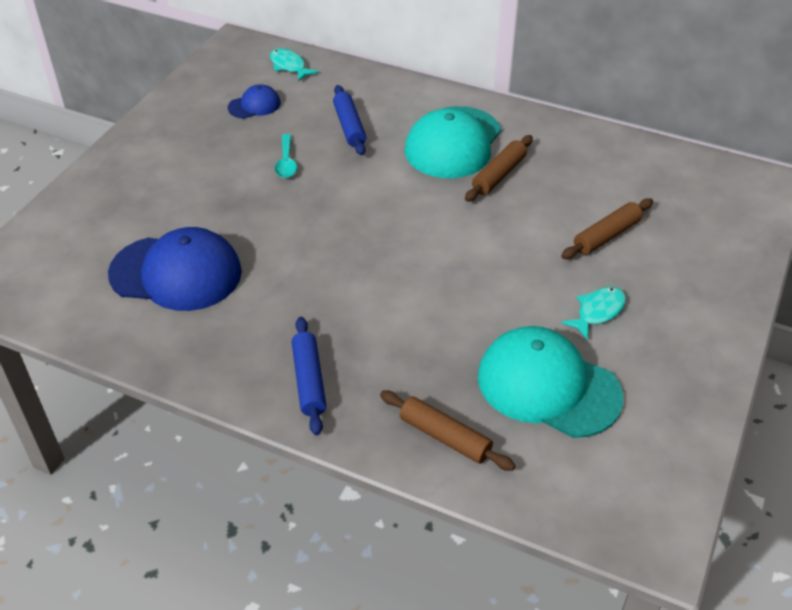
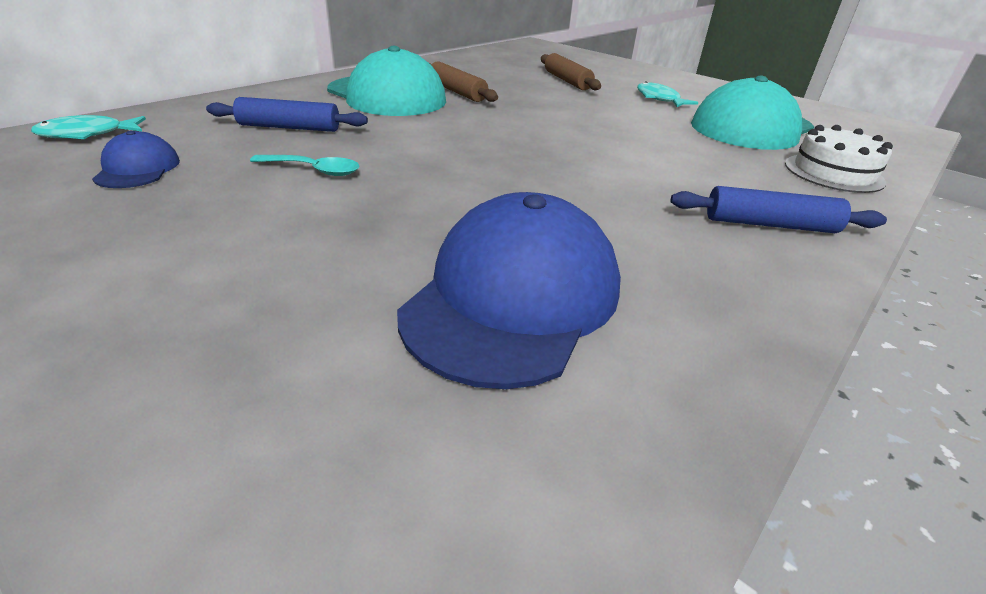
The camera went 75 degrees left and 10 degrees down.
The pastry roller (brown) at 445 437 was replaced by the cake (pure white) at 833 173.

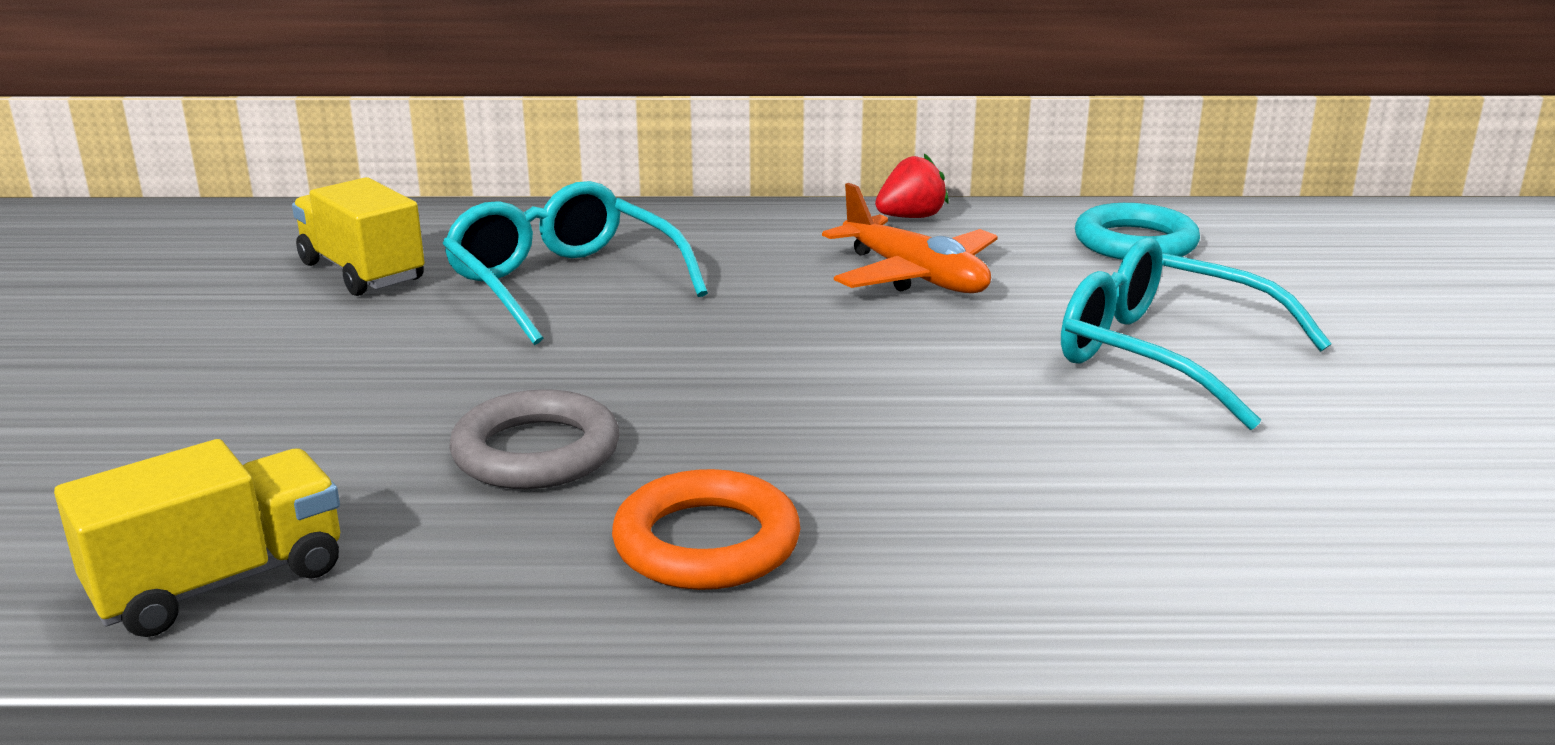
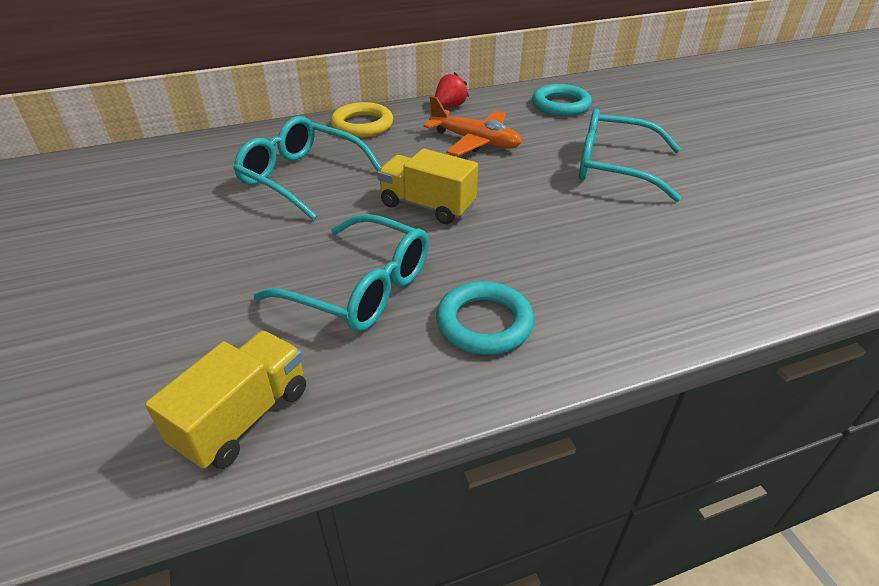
The camera went 20 degrees left and 15 degrees up.
The truck (yellow) moved from 362 272 to 427 206.
The hoop (ash-grey) at 536 452 was replaced by the glasses (turquoise) at 360 288.
The hoop (orange) at 706 542 became the hoop (turquoise) at 484 323.
The hoop (yellow) at 362 125 appeared.

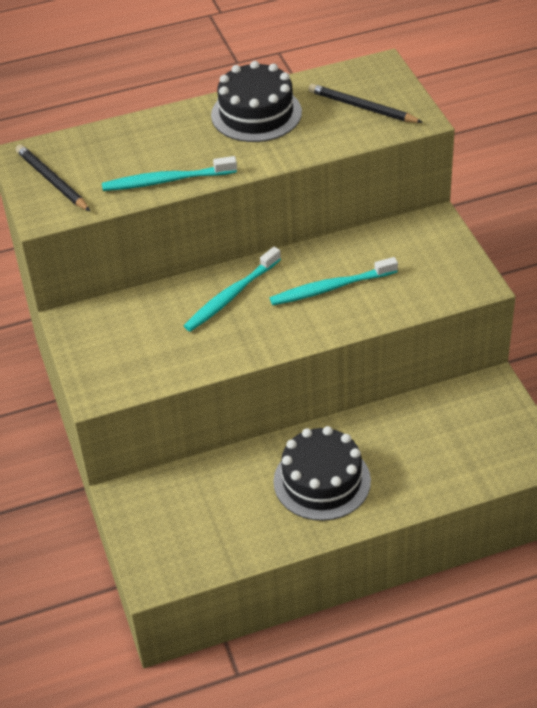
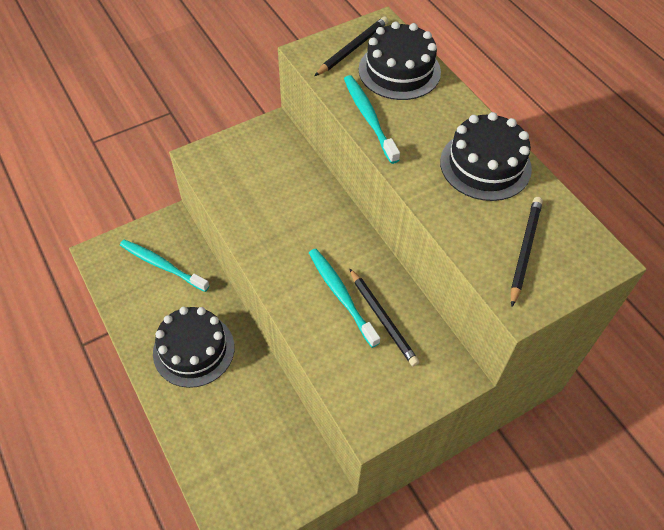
The camera went 75 degrees right and 10 degrees up.
The tooth brush (turquoise) moved from 231 296 to 162 265.
The cake (black) at 399 71 appeared.
The wooden pencil (black) at 382 318 appeared.

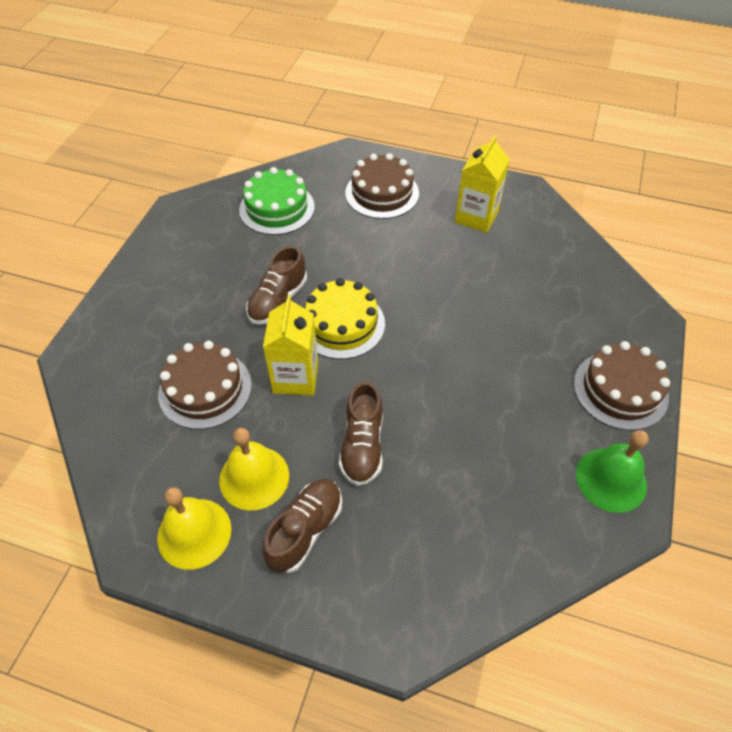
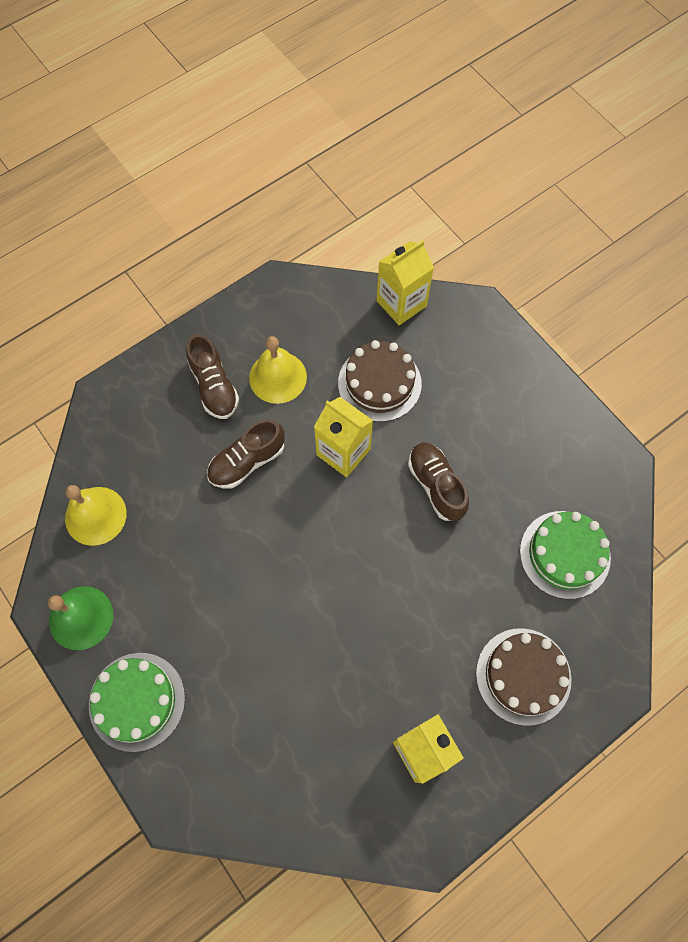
The camera went 125 degrees right and 15 degrees up.
The cake (yellow) at 342 324 disappeared.
The cake (brown) at 620 390 became the cake (leaf-green) at 137 701.
The shoe (brown) at 362 445 turned 75 degrees counterclockwise.
The bell (yellow) moved from 194 533 to 95 515.
The carton (yellow) at 401 303 appeared.

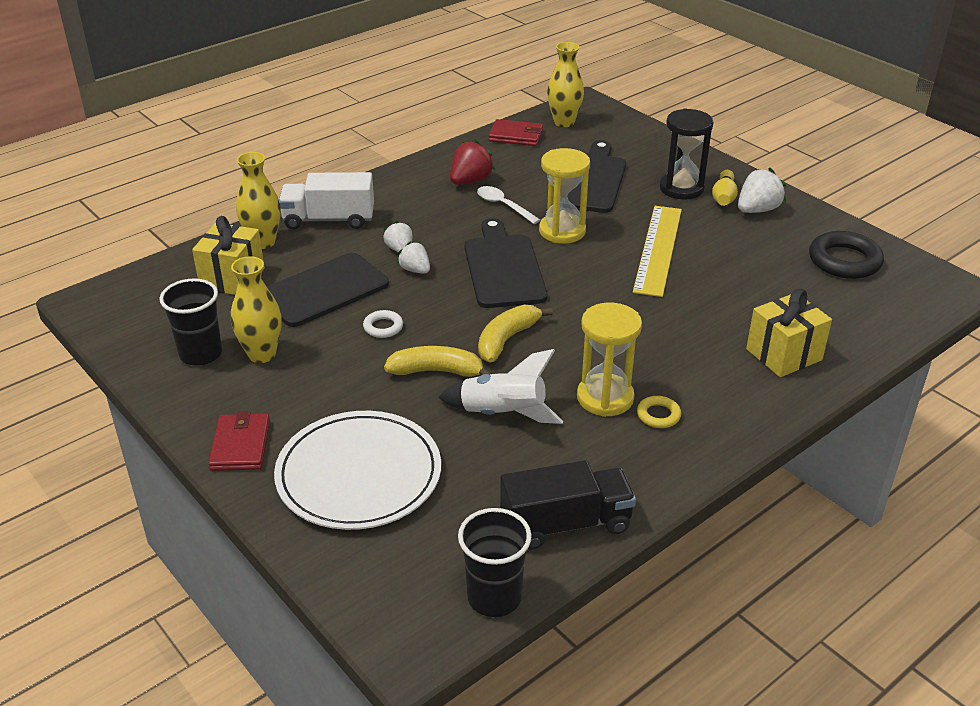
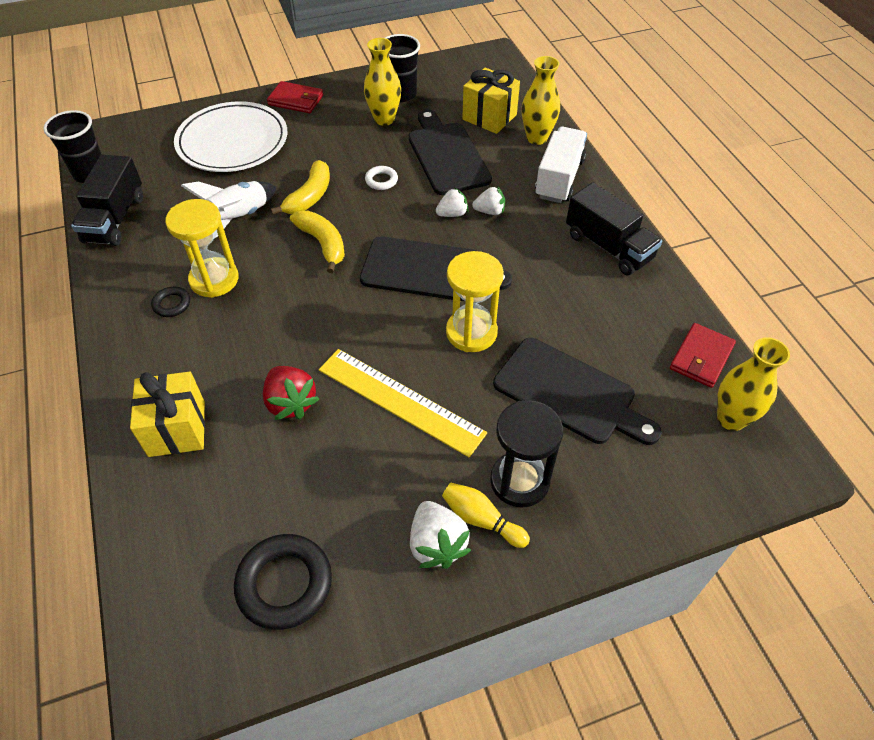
The camera went 110 degrees right and 15 degrees up.
The strawberry (scarlet) moved from 470 181 to 291 403.
The tablespoon (pure white) at 503 206 disappeared.
The hoop (yellow) at 658 415 became the hoop (black) at 172 304.
The truck (black) at 608 247 appeared.

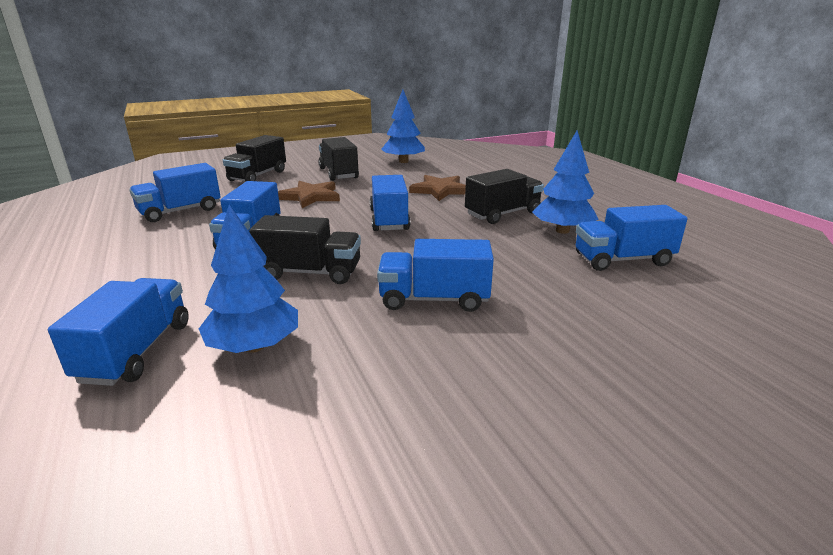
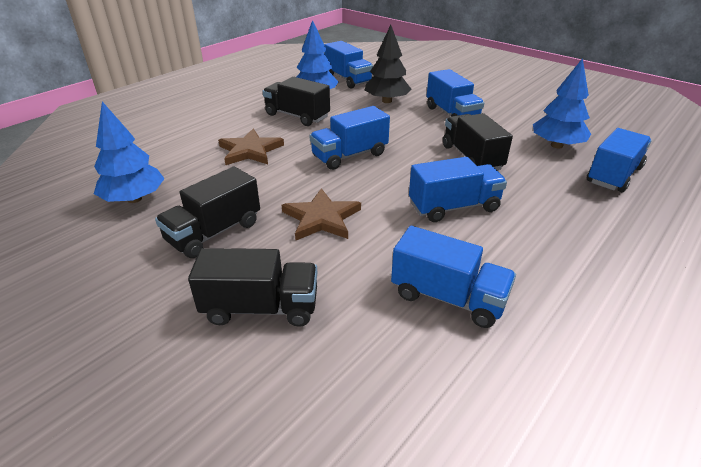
The camera went 115 degrees left and 10 degrees up.
The truck (blue) at 136 351 turned 150 degrees clockwise.
The tree (black) at 386 101 appeared.

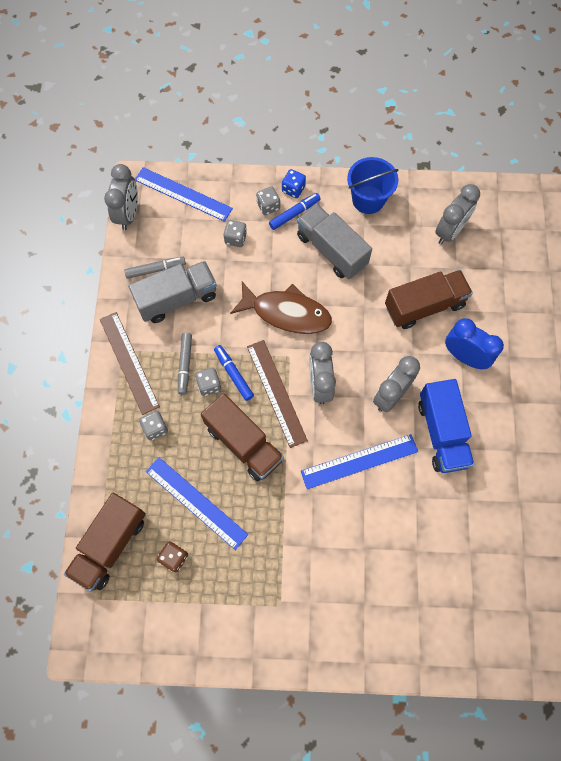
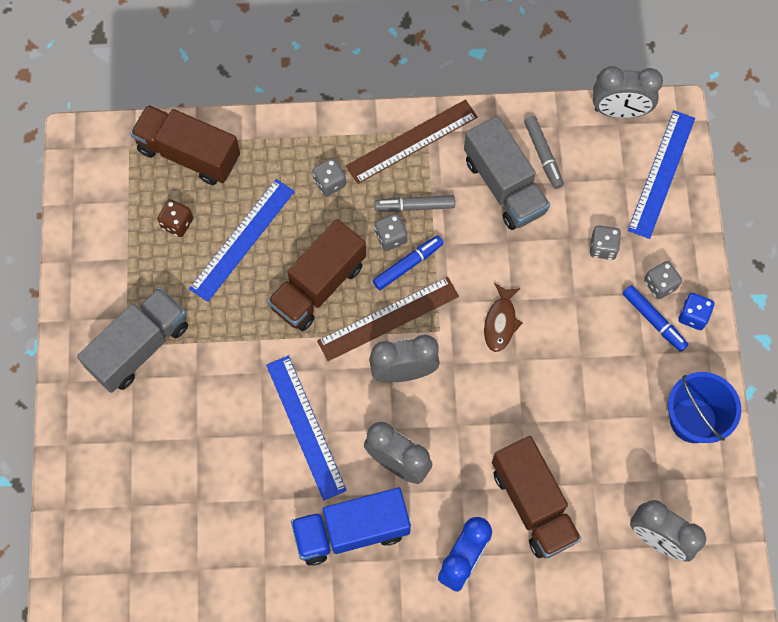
The camera went 85 degrees right and 0 degrees up.
The truck (ash-grey) moved from 331 250 to 139 347.
The fish (brown) at 286 313 changed to 0.54 times the size.

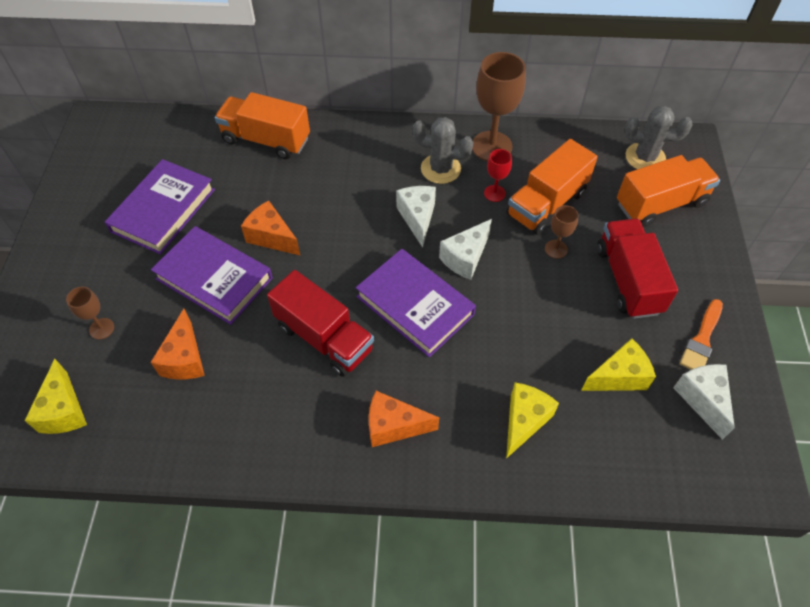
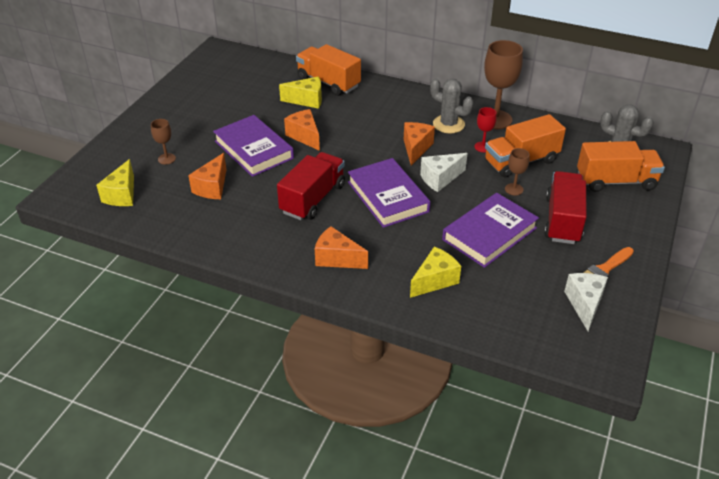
The camera went 20 degrees right and 15 degrees down.
The book (purple) moved from 163 210 to 489 234.
The cheese wedge (pure white) at 417 218 became the cheese wedge (orange) at 416 148.
The truck (scarlet) at 324 338 turned 120 degrees counterclockwise.
The cheese wedge (yellow) moved from 618 377 to 307 100.

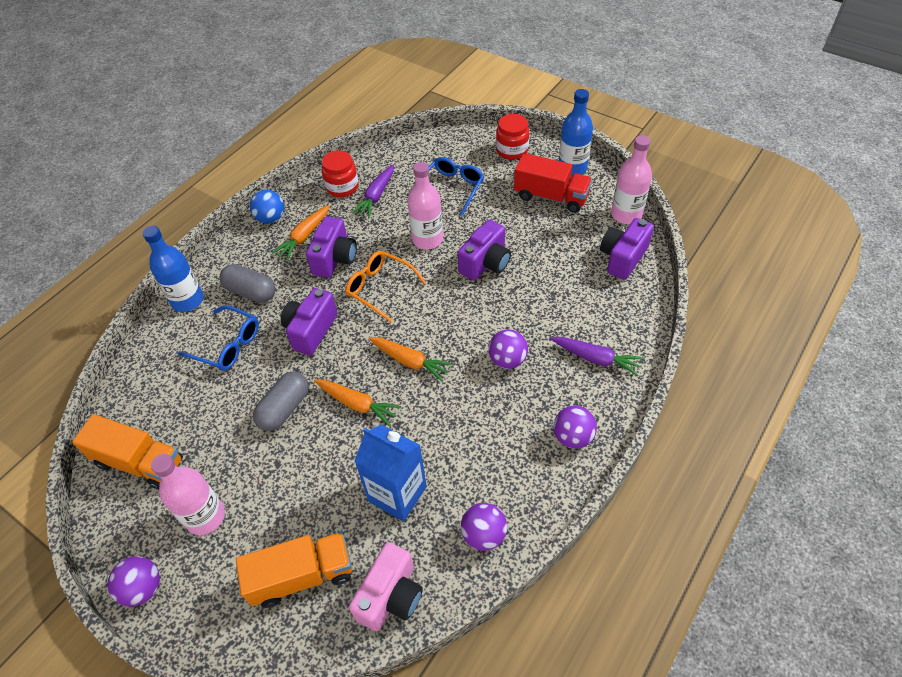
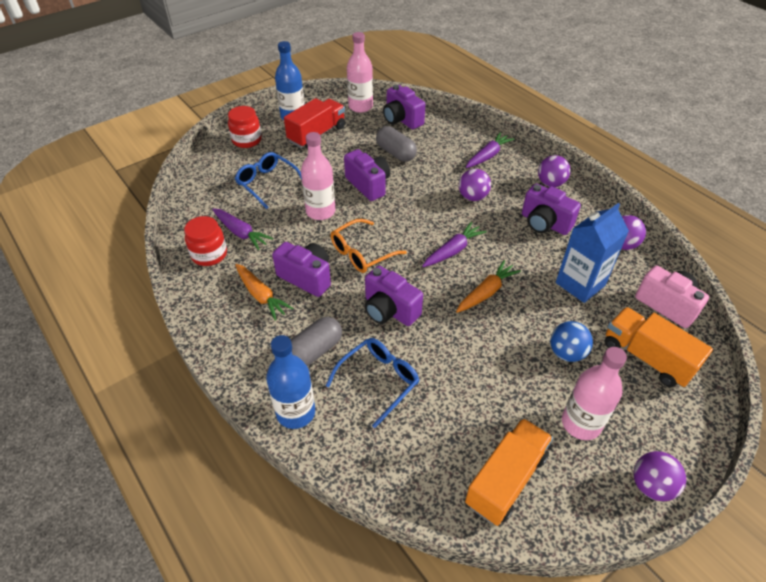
The camera went 75 degrees left and 5 degrees down.
The ball (blue) moved from 271 218 to 566 353.
The root vegetable (orange) at 410 361 became the root vegetable (purple) at 453 250.
The pill (ash-grey) moved from 284 408 to 396 153.
The truck (orange) at 302 576 turned 45 degrees counterclockwise.
The compact camera (purple) at 544 223 appeared.

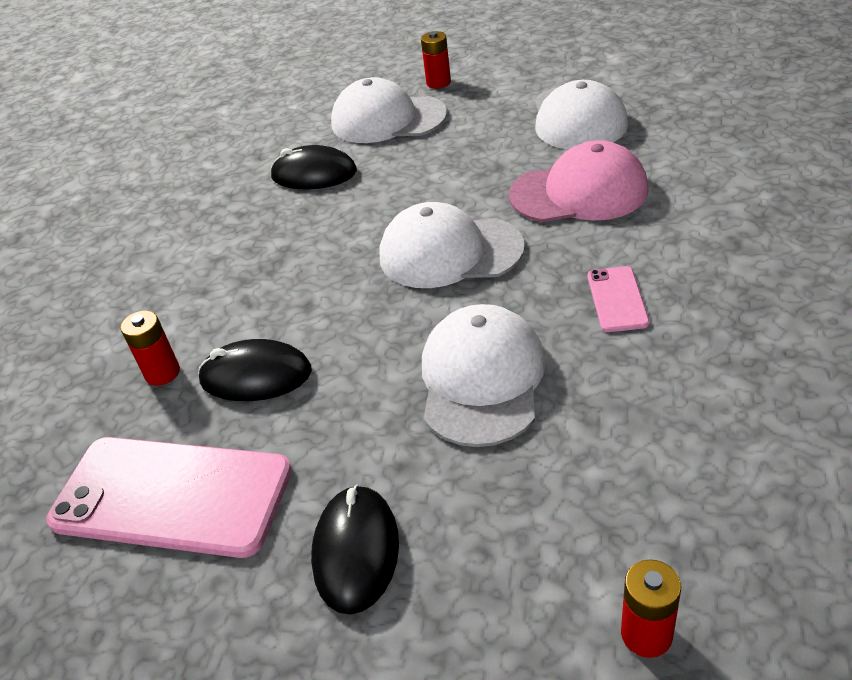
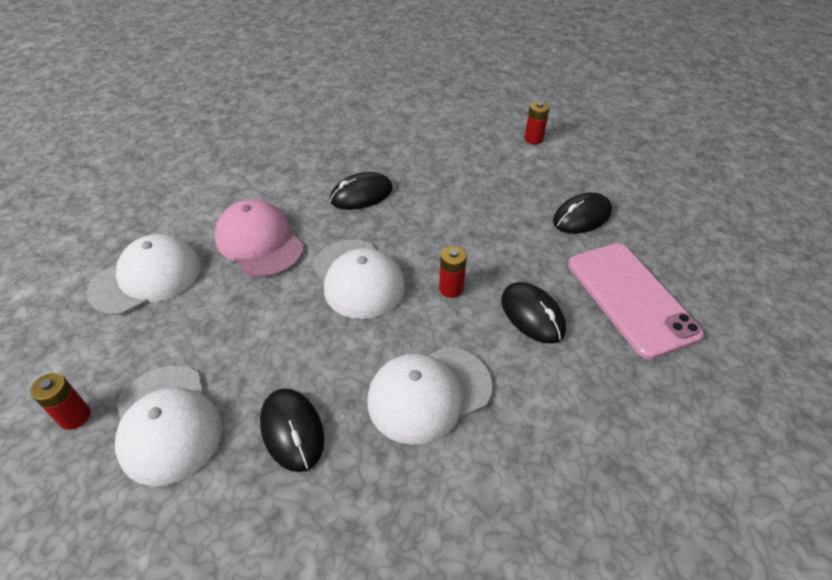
The camera went 130 degrees left and 5 degrees up.
The mobile phone (pink) at 617 299 was replaced by the computer mouse (black) at 361 195.
The cap (pure white) moved from 481 379 to 429 393.
The battery (scarlet) moved from 162 373 to 451 288.

